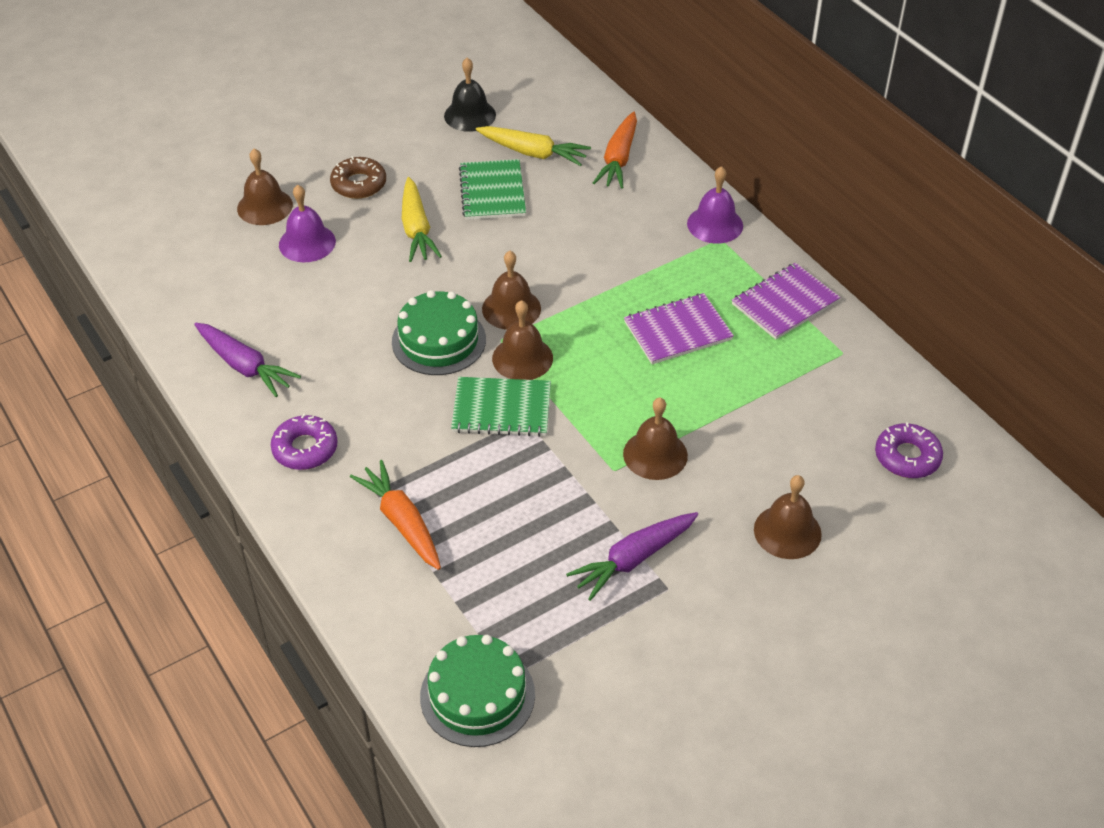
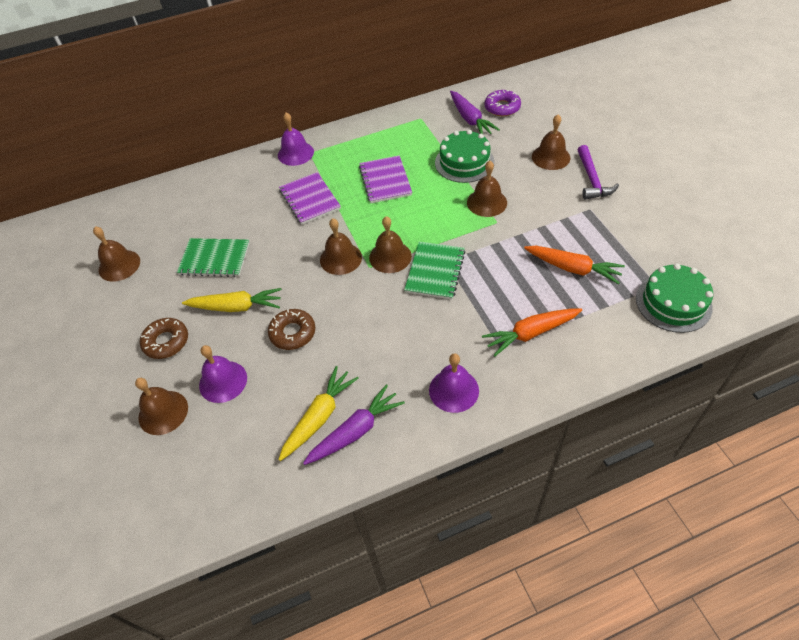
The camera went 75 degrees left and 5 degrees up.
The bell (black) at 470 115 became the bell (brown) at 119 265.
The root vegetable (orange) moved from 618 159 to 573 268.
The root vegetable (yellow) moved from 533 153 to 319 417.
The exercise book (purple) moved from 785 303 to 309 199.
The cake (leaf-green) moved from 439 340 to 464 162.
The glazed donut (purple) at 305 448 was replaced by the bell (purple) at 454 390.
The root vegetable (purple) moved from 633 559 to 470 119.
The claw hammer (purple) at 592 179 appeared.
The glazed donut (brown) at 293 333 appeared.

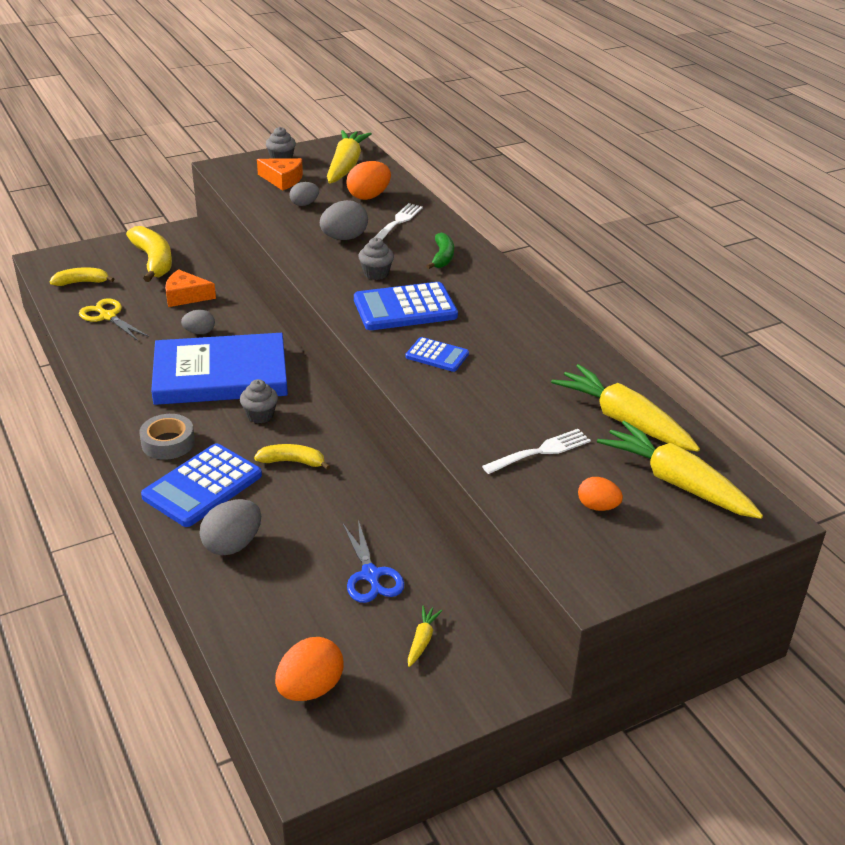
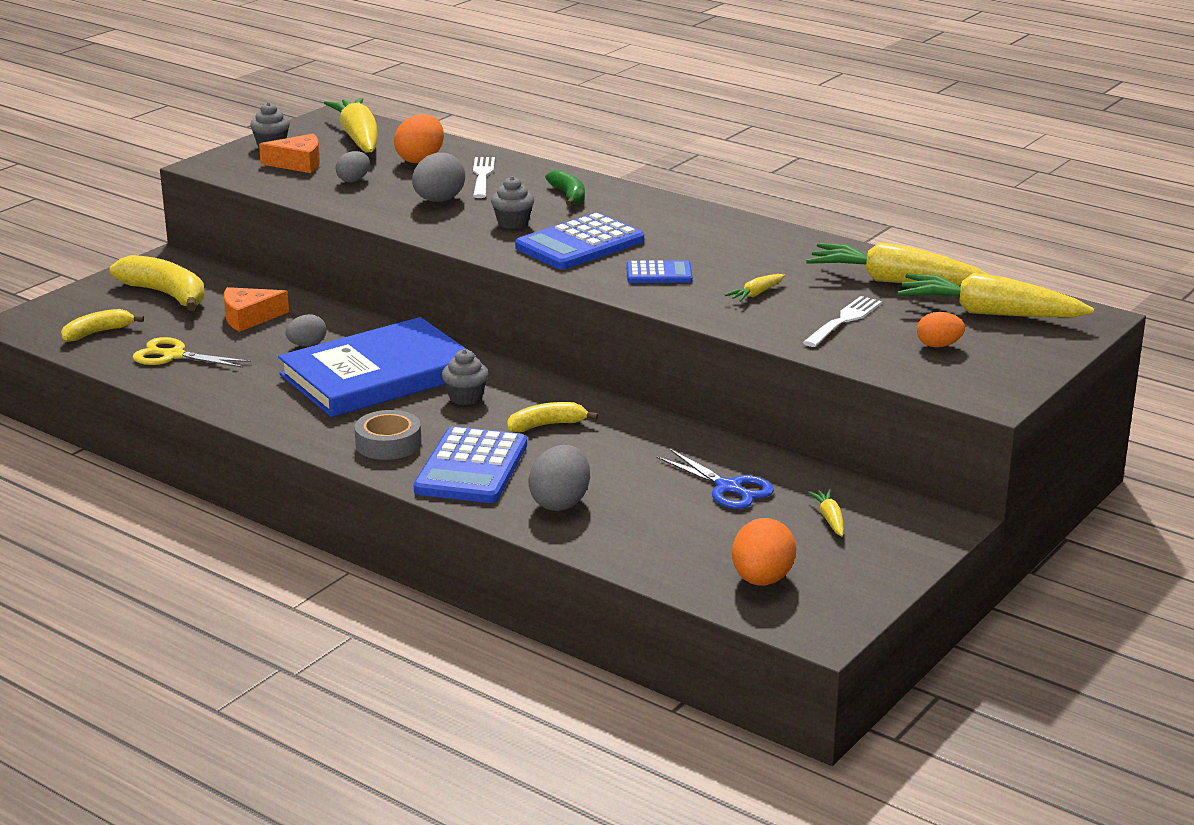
The camera went 25 degrees left and 10 degrees down.
The root vegetable (yellow) at 756 294 appeared.

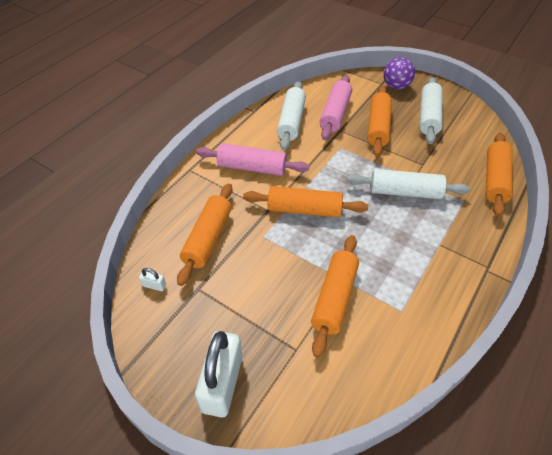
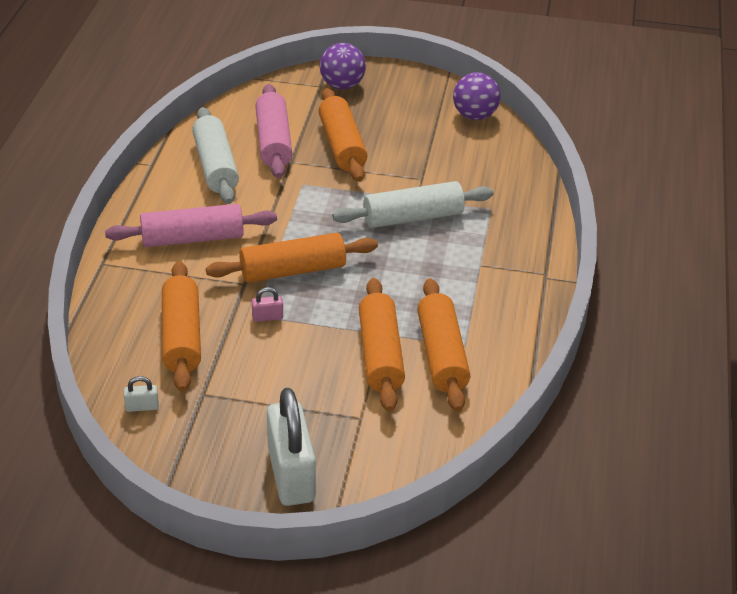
The camera went 25 degrees left and 10 degrees down.
The pastry roller (pure white) at 428 116 disappeared.
The pastry roller (orange) moved from 495 180 to 442 355.
The ball (purple) at 474 116 appeared.
The lock (pink) at 267 317 appeared.

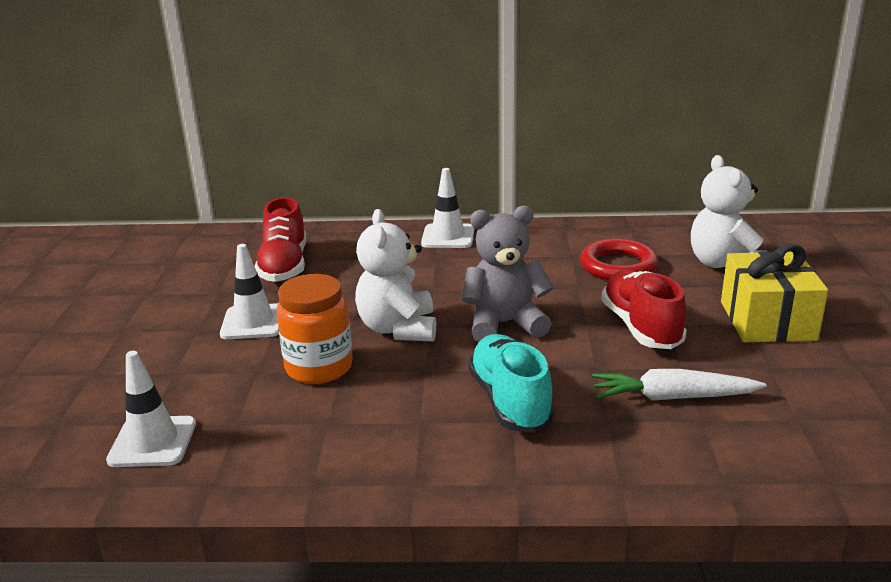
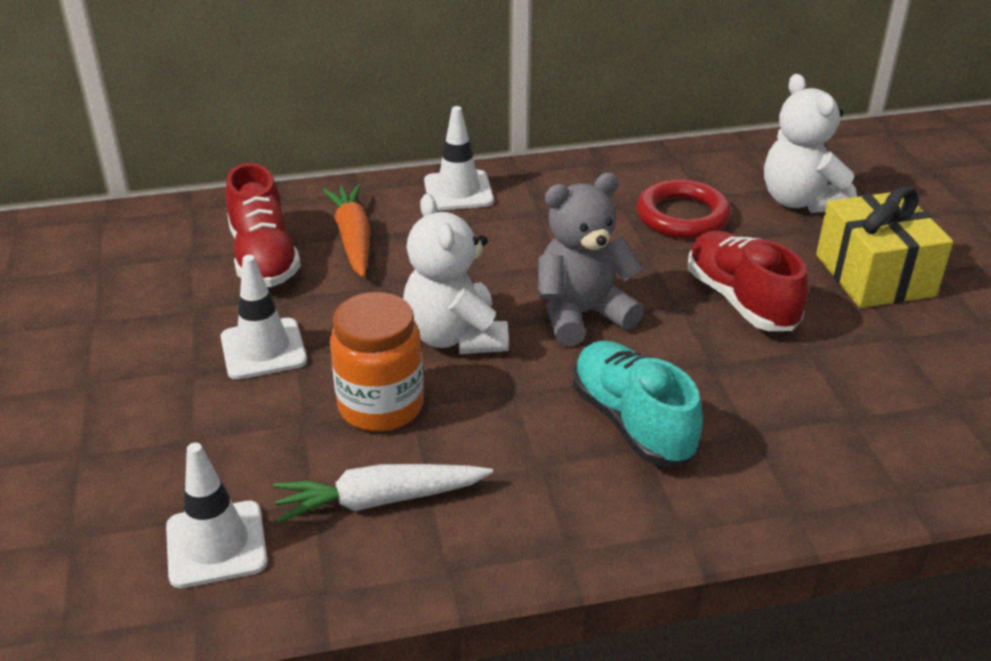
The camera went 15 degrees left and 10 degrees up.
The root vegetable (pure white) moved from 672 397 to 379 500.
The root vegetable (orange) at 353 239 appeared.

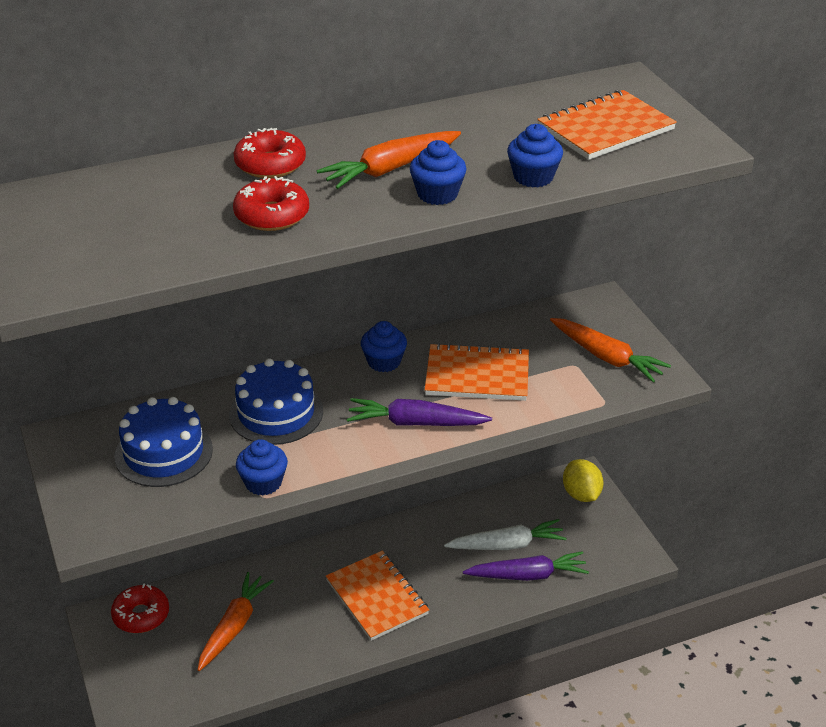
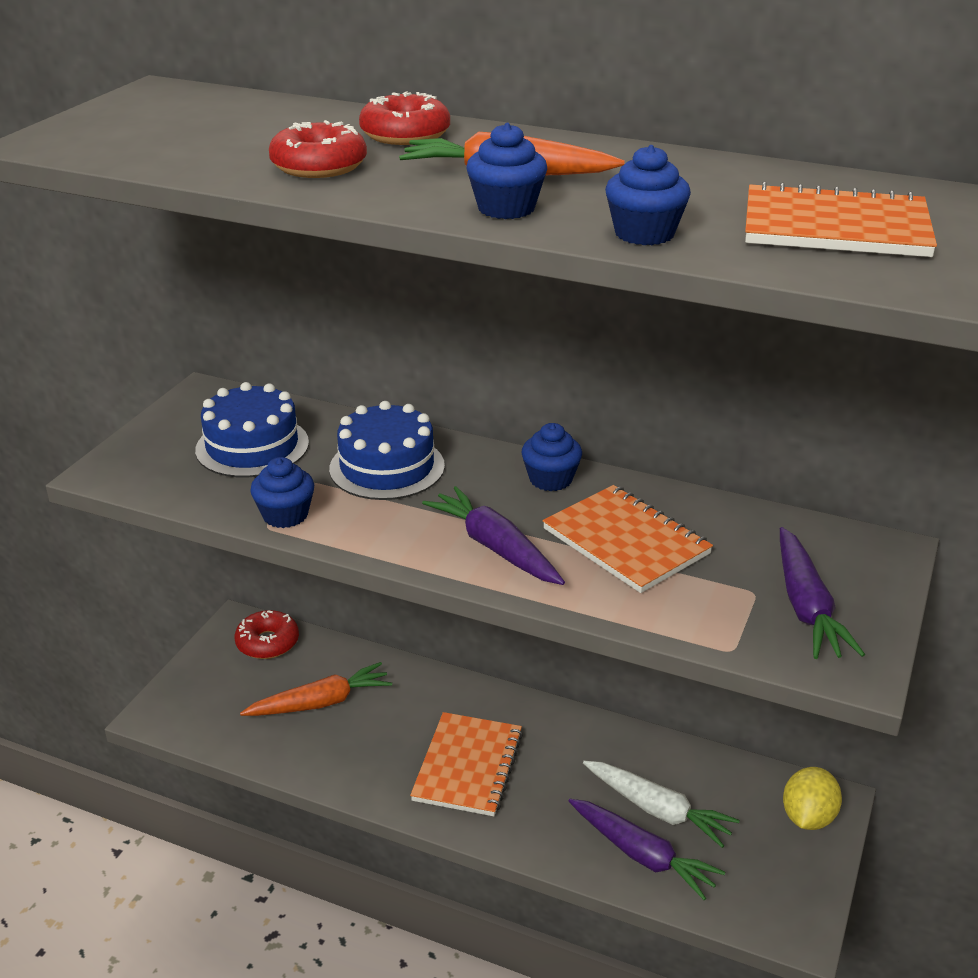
The camera went 45 degrees right and 5 degrees down.
The root vegetable (orange) at 607 357 became the root vegetable (purple) at 806 607.

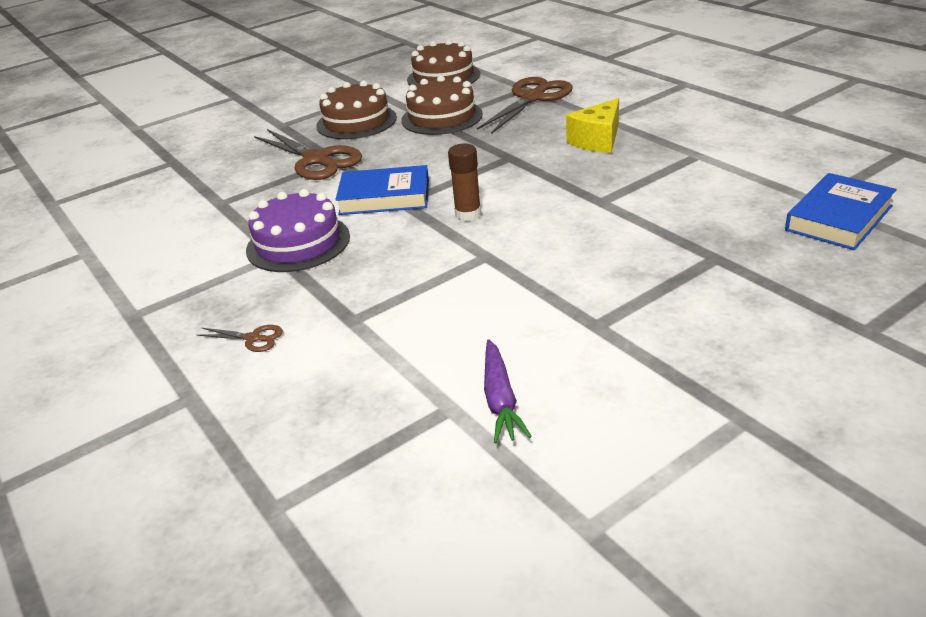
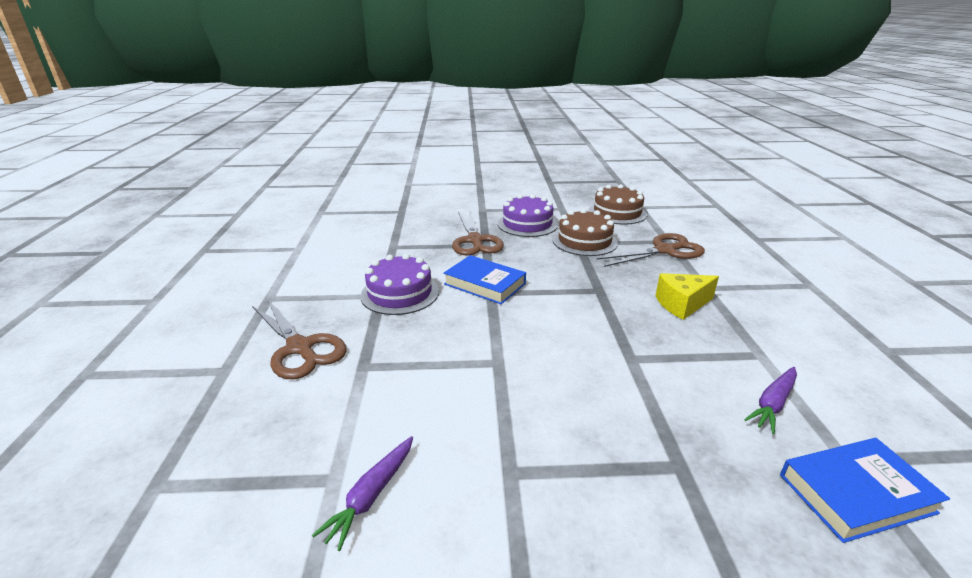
The camera went 30 degrees right and 5 degrees down.
The cake (brown) at 356 122 became the cake (purple) at 527 224.
The stick of glue (brown) at 468 214 disappeared.
The pair of scissors (brown) at 253 338 changed to 2.29 times the size.
The root vegetable (purple) at 773 404 appeared.

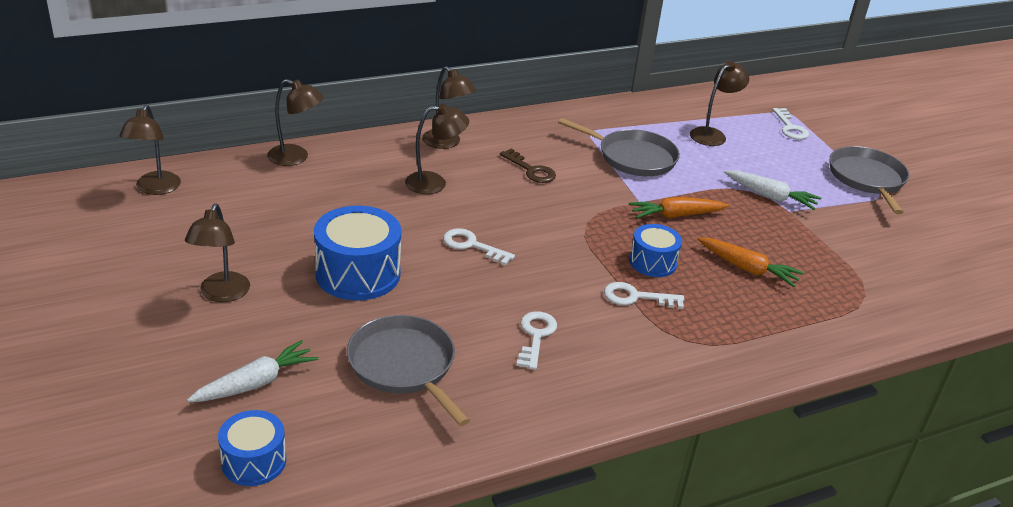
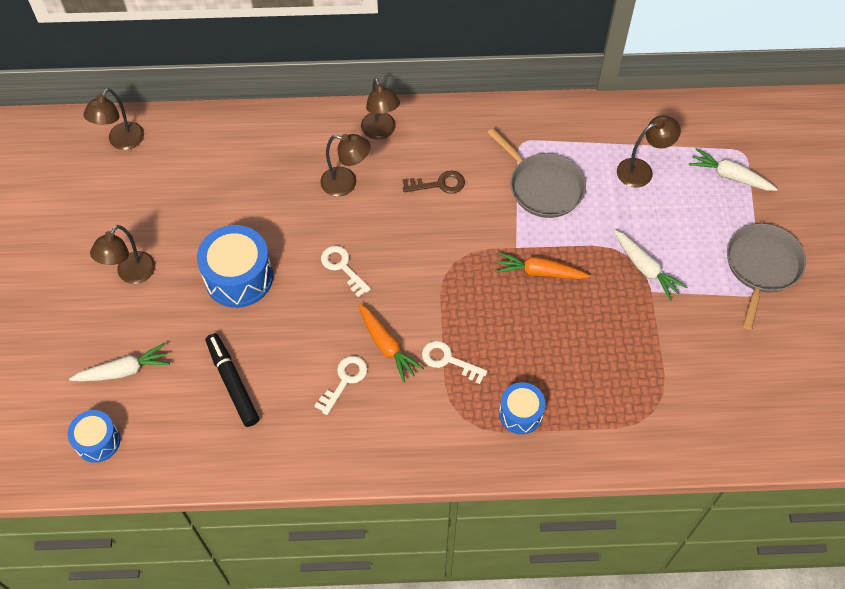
The camera went 25 degrees right and 25 degrees up.
The lamp (brown) at 296 158 disappeared.
The key (pure white) at 790 128 was replaced by the root vegetable (pure white) at 730 176.
The key (brown) at 531 170 turned 75 degrees counterclockwise.
The snare drum (blue) moved from 652 262 to 520 413.
The root vegetable (orange) moved from 747 268 to 386 345.
The pan (ash-grey) at 404 366 was replaced by the marker pen (black) at 233 383.

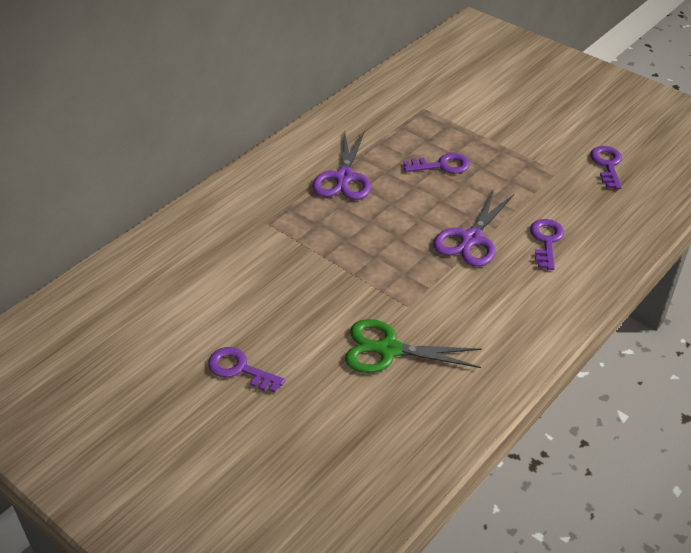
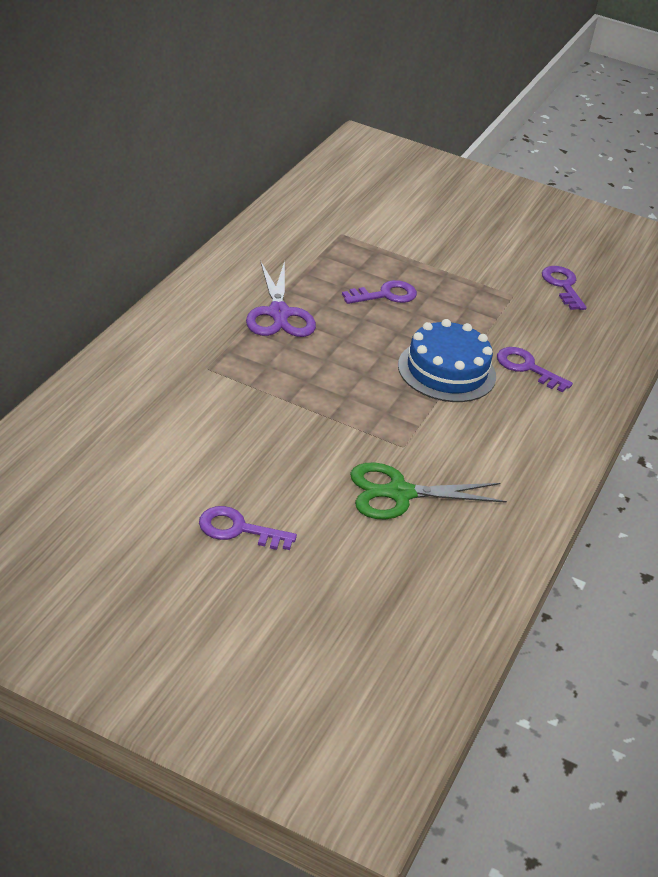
The camera went 20 degrees left and 5 degrees down.
The pair of scissors (purple) at 471 239 was replaced by the cake (blue) at 446 371.
The key (purple) at 546 241 turned 45 degrees counterclockwise.

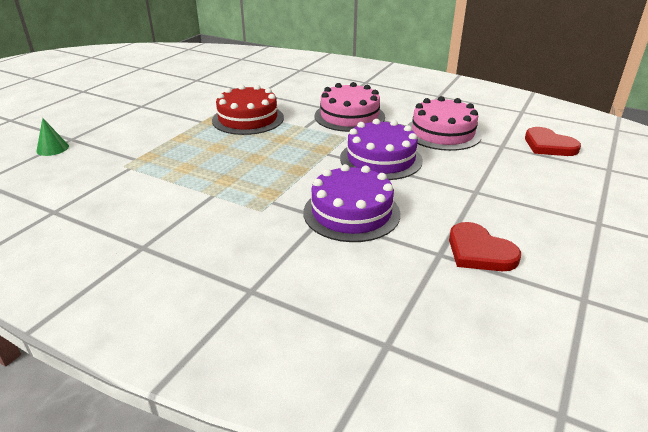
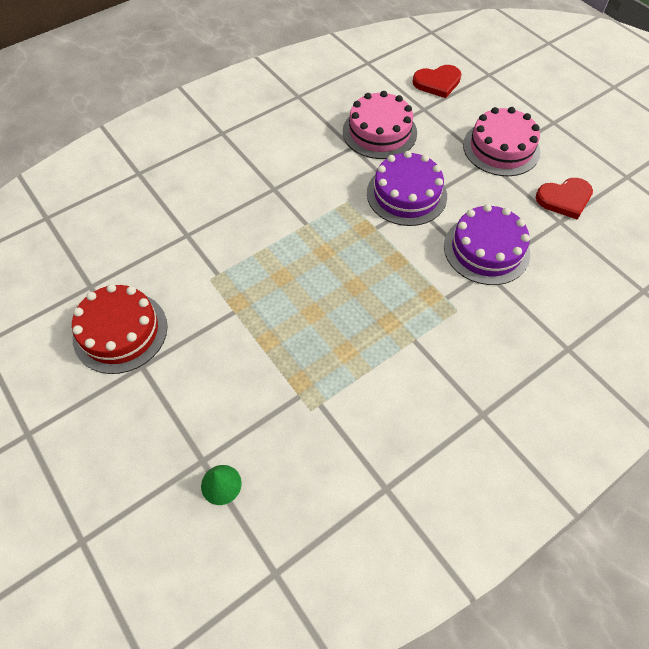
The camera went 65 degrees left and 25 degrees up.
The cake (pink) moved from 349 116 to 501 148.
The cake (scarlet) moved from 248 119 to 120 332.

